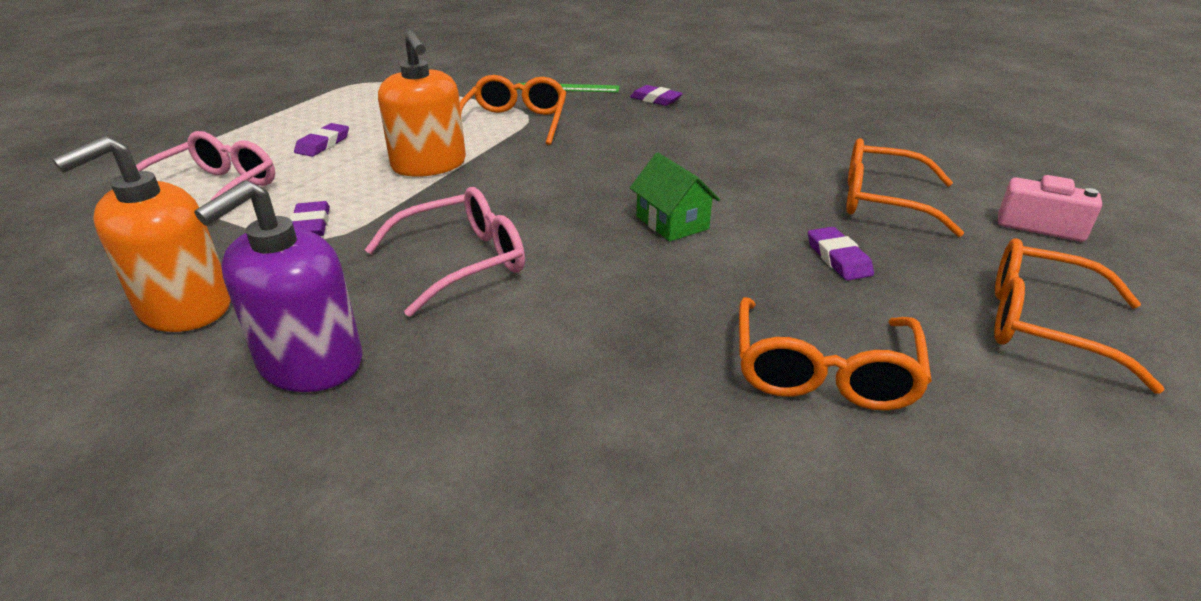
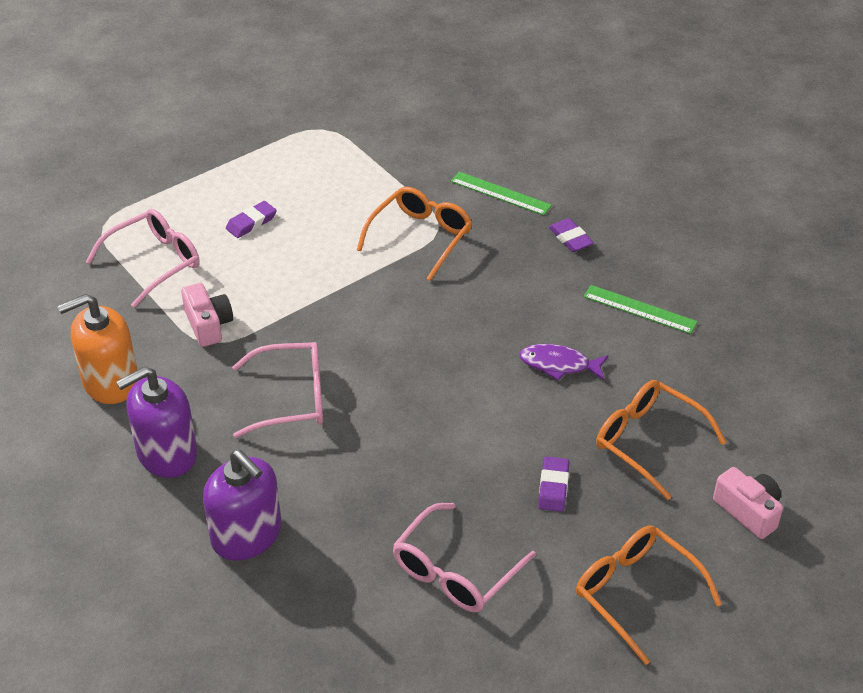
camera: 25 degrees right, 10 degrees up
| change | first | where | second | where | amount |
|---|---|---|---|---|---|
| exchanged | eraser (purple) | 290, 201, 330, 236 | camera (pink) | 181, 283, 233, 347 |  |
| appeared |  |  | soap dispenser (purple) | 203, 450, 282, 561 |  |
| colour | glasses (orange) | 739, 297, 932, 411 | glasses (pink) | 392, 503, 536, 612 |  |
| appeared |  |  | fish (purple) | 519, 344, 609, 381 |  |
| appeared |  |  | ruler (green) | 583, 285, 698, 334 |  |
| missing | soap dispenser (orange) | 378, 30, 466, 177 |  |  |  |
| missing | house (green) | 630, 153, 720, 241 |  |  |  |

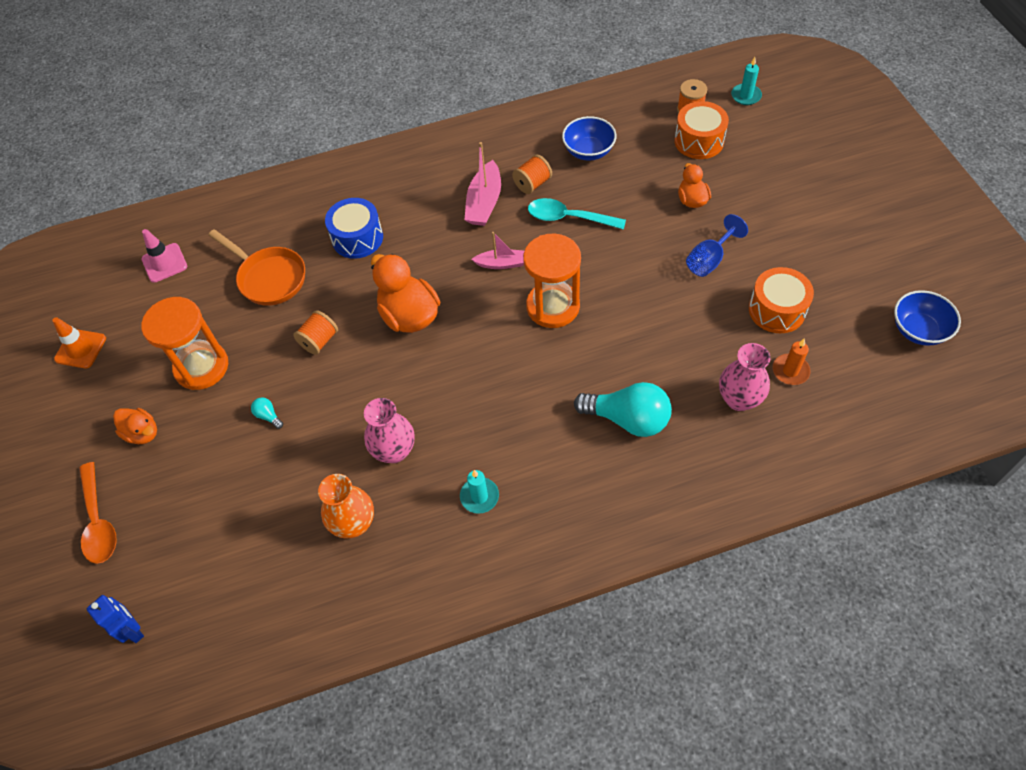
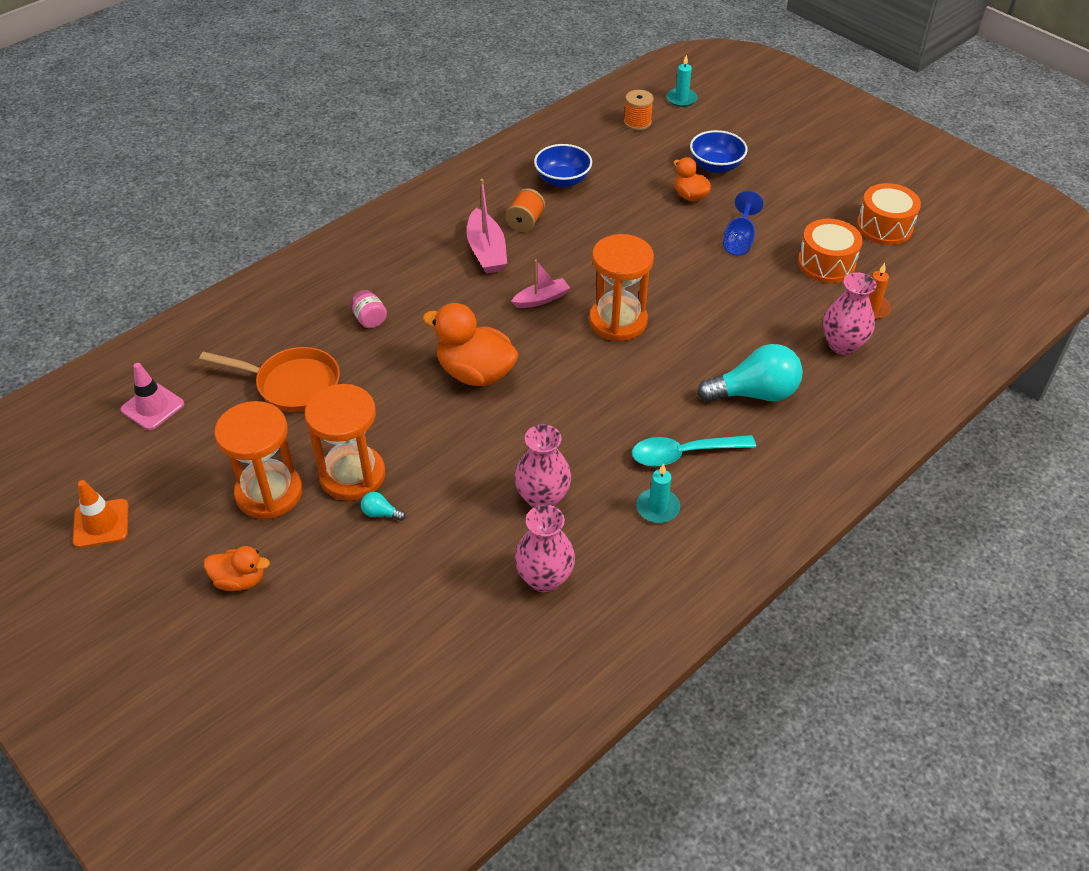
camera: 30 degrees left, 10 degrees down
| change | first | where | second | where | amount |
|---|---|---|---|---|---|
| appeared |  |  | hourglass (orange) | 305, 384, 385, 501 |  |
| exchanged | drum (blue) | 325, 198, 383, 259 | jar (pink) | 350, 290, 387, 328 |  |
| colour | vase (orange) | 318, 474, 374, 538 | vase (pink) | 515, 505, 575, 592 |  |
| relocated | spoon (turquoise) | 528, 198, 626, 230 |  | 632, 435, 756, 467 |  |
| relocated | bowl (blue) | 894, 290, 961, 346 |  | 690, 130, 748, 173 |  |
| relocated | drum (orange) | 674, 101, 729, 159 |  | 857, 183, 921, 245 |  |
| missing | spoon (orange) | 79, 462, 117, 564 |  |  |  |
| missing | robot (blue) | 87, 595, 144, 643 |  |  |  |
| missing | spool (orange) | 293, 310, 338, 355 |  |  |  |

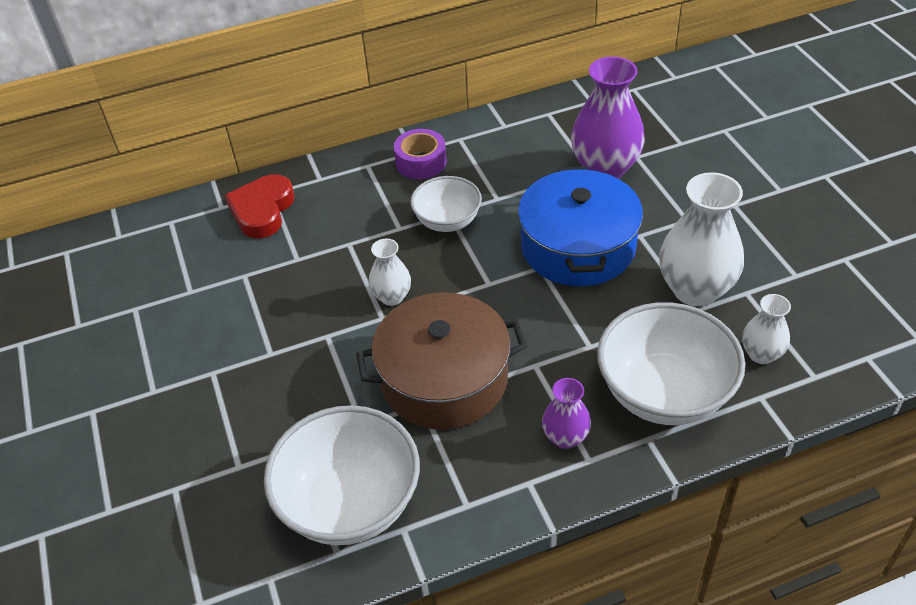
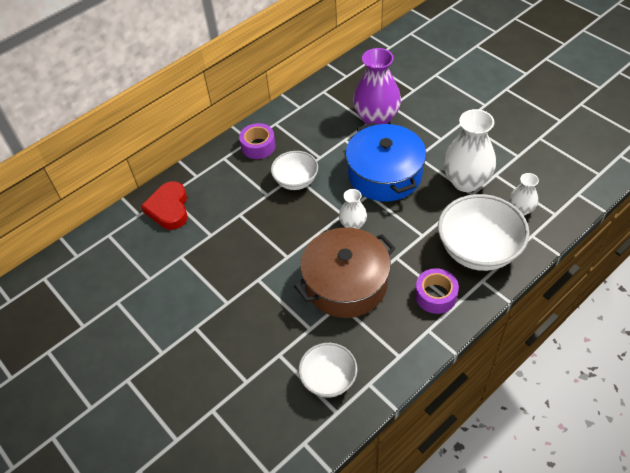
camera: 20 degrees left, 5 degrees up
| change | first | where | second | where | amount |
|---|---|---|---|---|---|
| size | bowl (white) | 264, 405, 420, 545 |  | 299, 343, 358, 398 | x0.60 |
| relocated | vase (white) | 369, 239, 411, 306 |  | 339, 189, 367, 229 |  |
| exchanged | vase (purple) | 542, 378, 591, 449 | tape (purple) | 415, 268, 459, 314 |  |

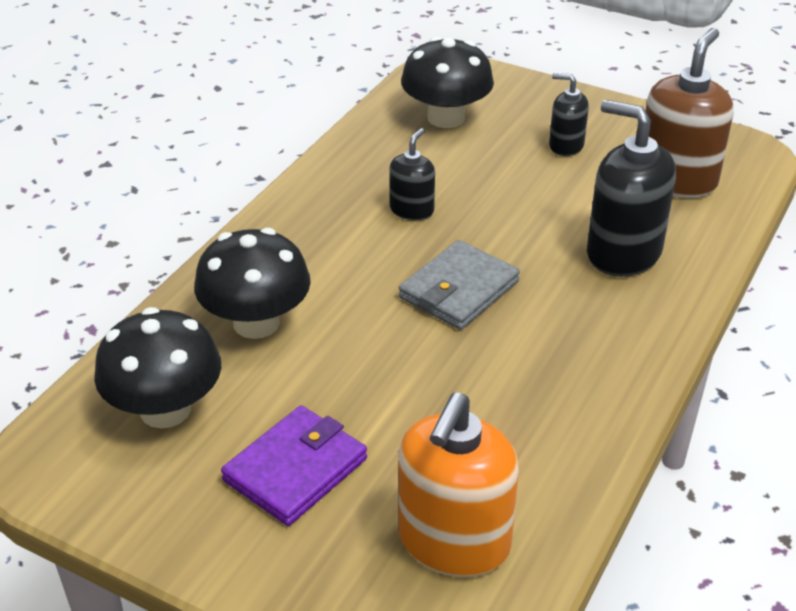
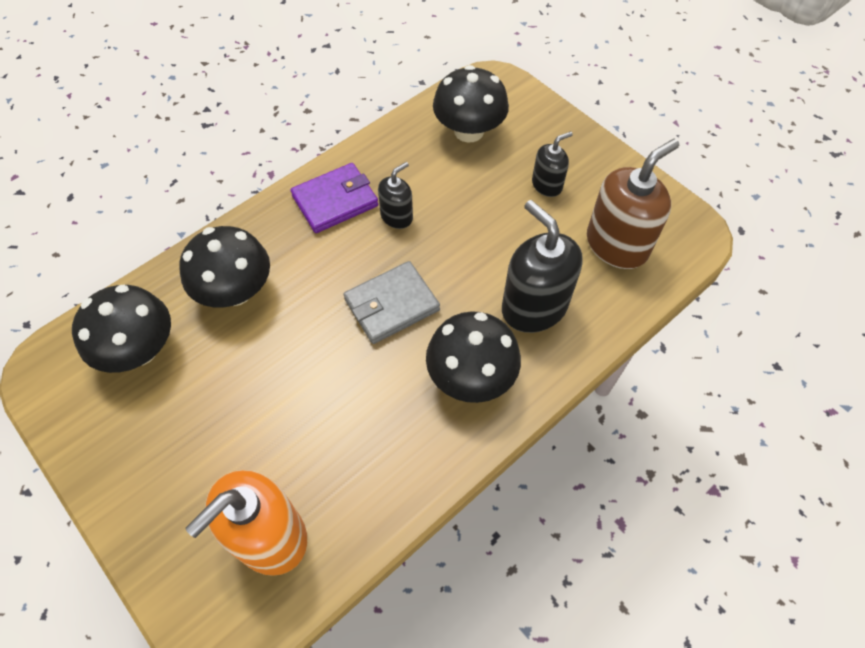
camera: 20 degrees right, 20 degrees up
| change | first | where | second | where | amount |
|---|---|---|---|---|---|
| relocated | wallet (purple) | 221, 405, 367, 526 |  | 290, 163, 378, 233 |  |
| appeared |  |  | mushroom (black) | 426, 311, 521, 403 |  |
| spun | soap dispenser (black) | 549, 73, 589, 156 |  | 532, 131, 573, 197 | 105 degrees clockwise |

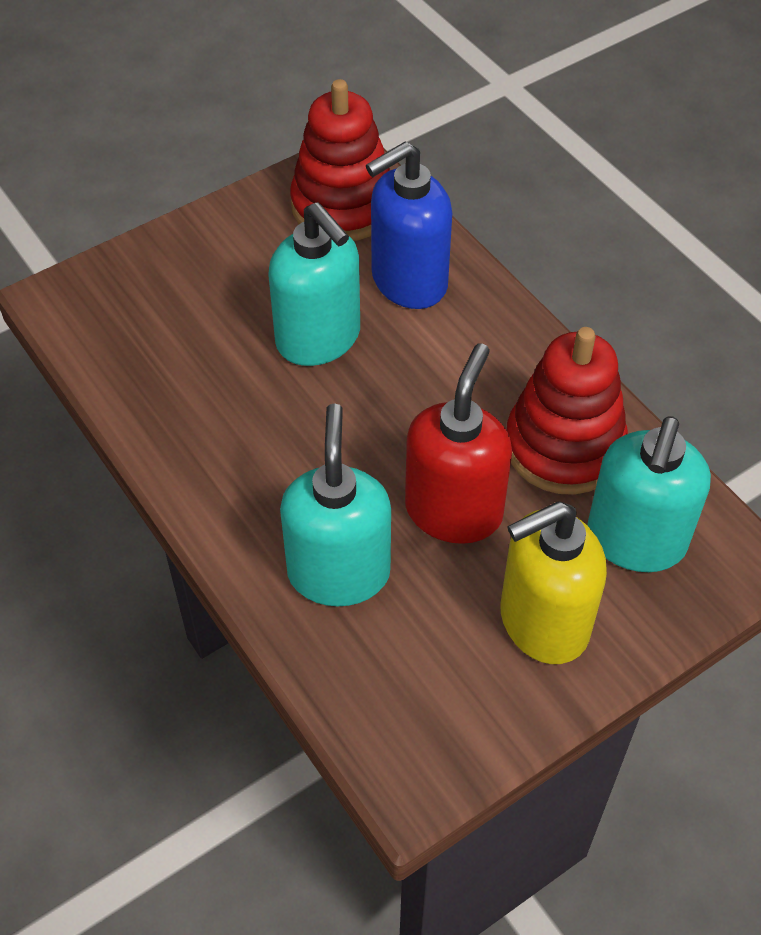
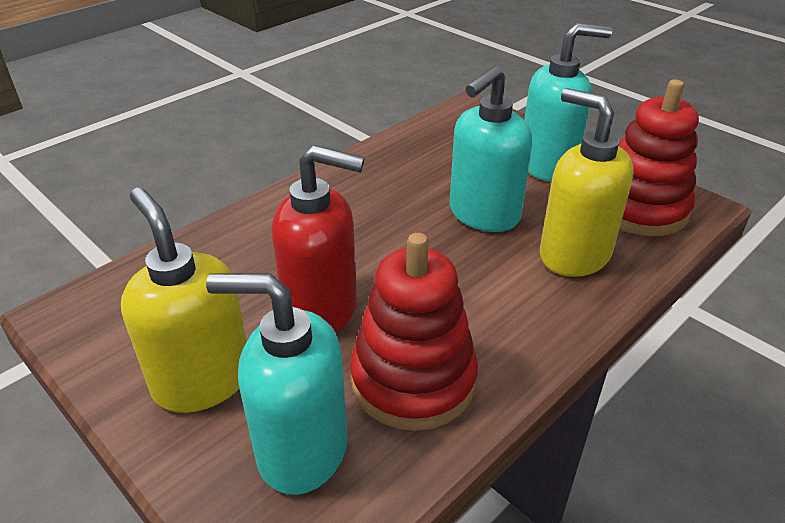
camera: 80 degrees right, 15 degrees down
| change | first | where | second | where | amount |
|---|---|---|---|---|---|
| relocated | soap dispenser (turquoise) | 280, 403, 391, 606 |  | 524, 23, 612, 182 |  |
| colour | soap dispenser (blue) | 366, 142, 452, 309 | soap dispenser (yellow) | 540, 88, 634, 277 |  |

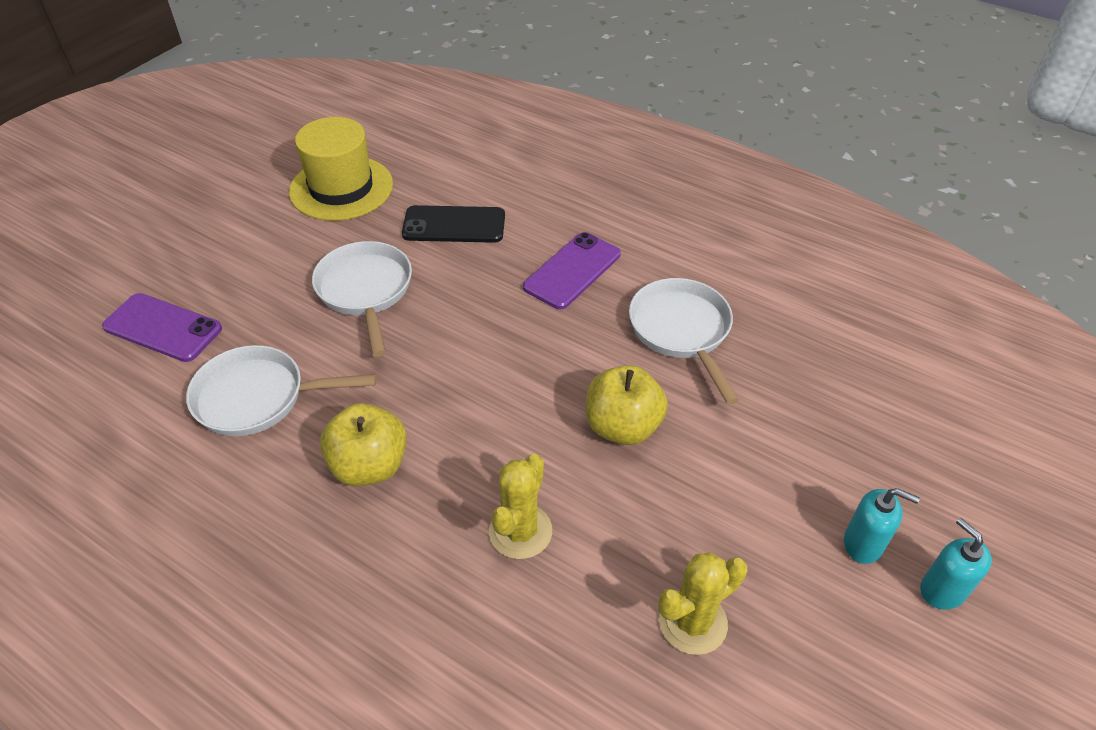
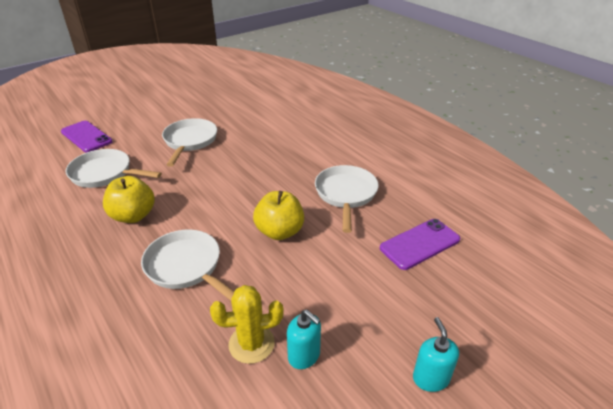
camera: 20 degrees right, 10 degrees down
| change | first | where | second | where | amount |
|---|---|---|---|---|---|
| exchanged | cactus (yellow) | 489, 454, 552, 559 | pan (white) | 141, 229, 234, 301 |  |
| relocated | soap dispenser (turquoise) | 844, 488, 920, 564 |  | 287, 310, 321, 369 |  |
| relocated | phone (purple) | 523, 232, 621, 309 |  | 380, 219, 460, 270 |  |
| missing | hat (yellow) | 289, 117, 393, 221 |  |  |  |
| missing | phone (black) | 402, 205, 505, 243 |  |  |  |

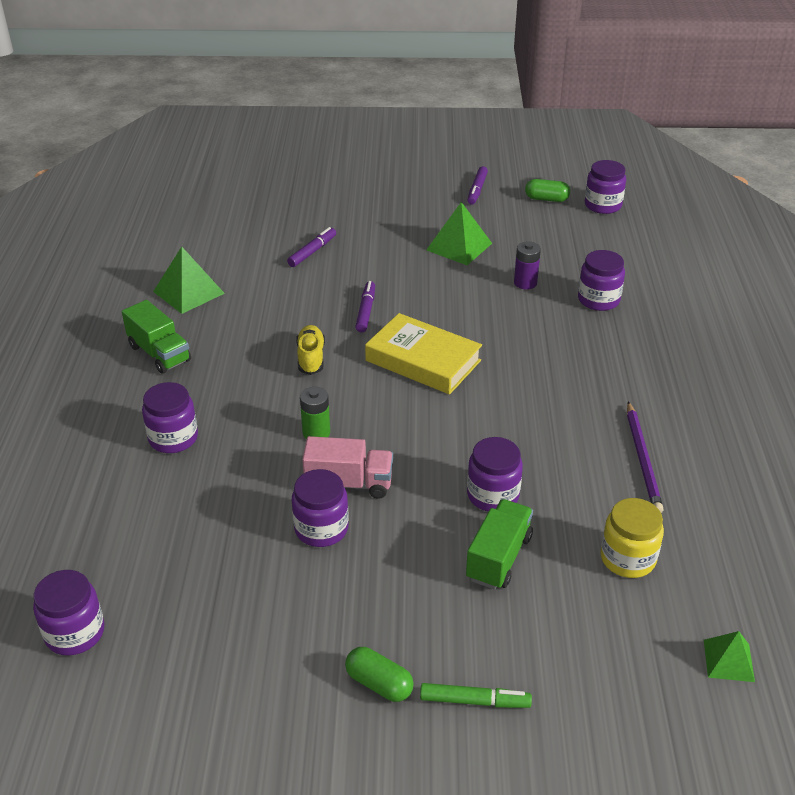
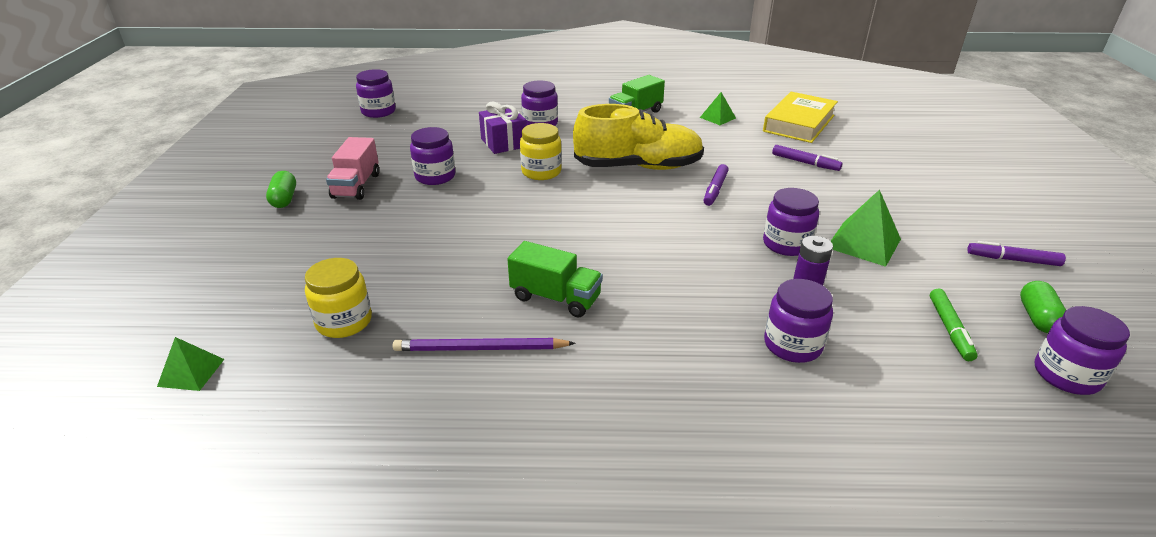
camera: 90 degrees right, 5 degrees down
| change | first | where | second | where | amount |
|---|---|---|---|---|---|
| spun | capsule (green) | 345, 647, 414, 702 |  | 266, 171, 296, 208 | 45 degrees counterclockwise |
| relocated | truck (pink) | 302, 436, 393, 499 |  | 326, 137, 379, 200 |  |
| appeared |  |  | gift (purple) | 479, 102, 527, 154 |  |
| relocated | truck (green) | 466, 499, 533, 590 |  | 508, 241, 603, 318 |  |
| exchanged | battery (green) | 300, 387, 330, 439 | jar (yellow) | 520, 123, 562, 180 |  |
| size | shoe (yellow) | 296, 325, 325, 375 |  | 573, 104, 704, 170 | x2.10 |
| size | pyramid (green) | 153, 247, 225, 314 |  | 700, 92, 736, 125 | x0.61 |
| spun | marker (purple) | 355, 281, 375, 332 |  | 704, 164, 729, 206 | 105 degrees clockwise |
| relocated | book (yellow) | 365, 313, 482, 394 |  | 763, 92, 838, 143 |  |
| relocated | jar (purple) | 467, 437, 523, 512 |  | 763, 188, 819, 256 |  |
| relocated | marker (green) | 420, 683, 532, 708 |  | 930, 289, 978, 361 |  |

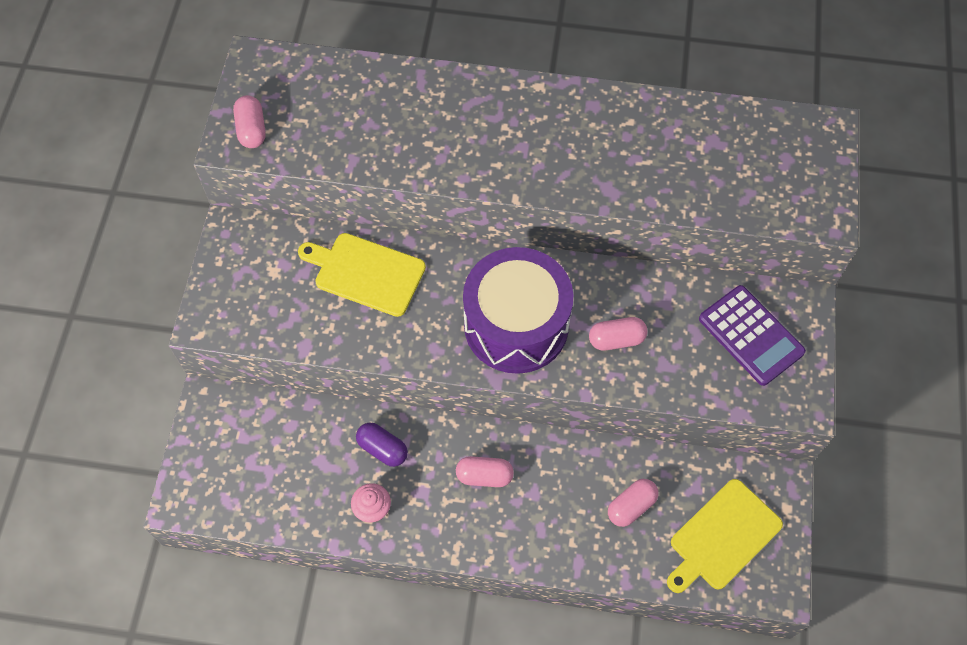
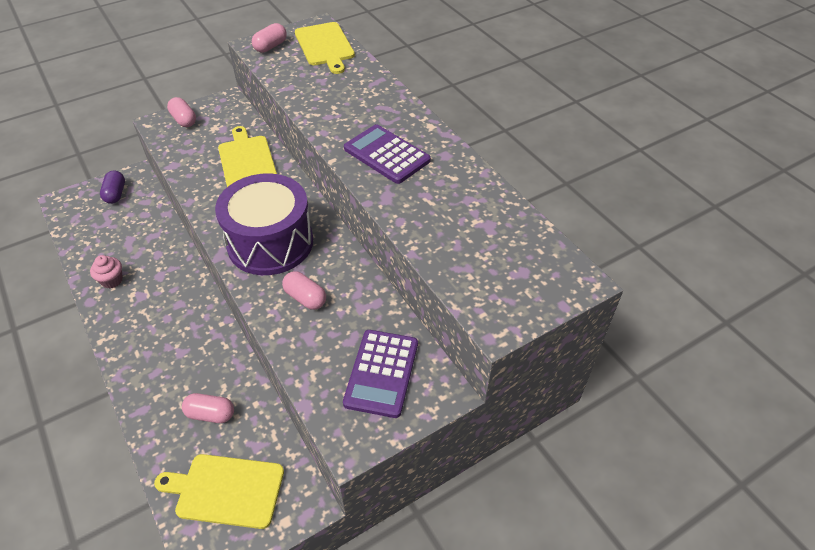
camera: 50 degrees right, 15 degrees down
| change | first | where | second | where | amount |
|---|---|---|---|---|---|
| relocated | capsule (purple) | 356, 423, 408, 467 |  | 100, 171, 125, 204 |  |
| relocated | capsule (pink) | 456, 456, 514, 487 |  | 167, 97, 196, 127 |  |
| appeared |  |  | cutting board (yellow) | 295, 22, 355, 74 |  |
| appeared |  |  | calculator (purple) | 344, 124, 431, 184 |  |

